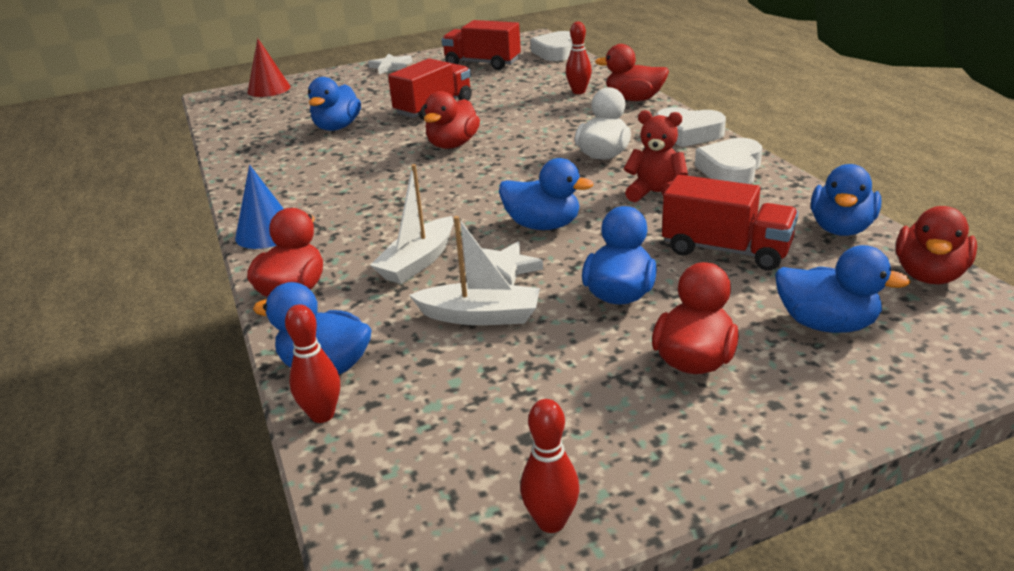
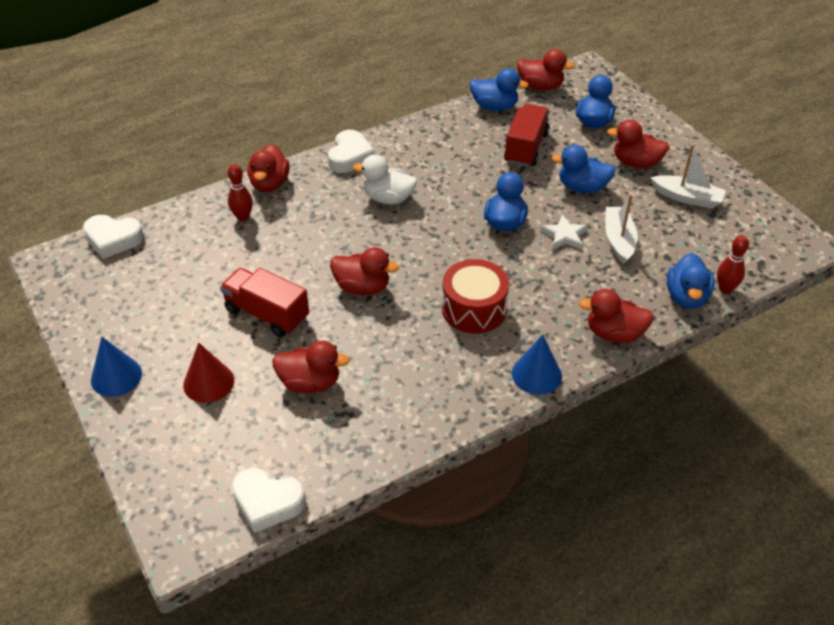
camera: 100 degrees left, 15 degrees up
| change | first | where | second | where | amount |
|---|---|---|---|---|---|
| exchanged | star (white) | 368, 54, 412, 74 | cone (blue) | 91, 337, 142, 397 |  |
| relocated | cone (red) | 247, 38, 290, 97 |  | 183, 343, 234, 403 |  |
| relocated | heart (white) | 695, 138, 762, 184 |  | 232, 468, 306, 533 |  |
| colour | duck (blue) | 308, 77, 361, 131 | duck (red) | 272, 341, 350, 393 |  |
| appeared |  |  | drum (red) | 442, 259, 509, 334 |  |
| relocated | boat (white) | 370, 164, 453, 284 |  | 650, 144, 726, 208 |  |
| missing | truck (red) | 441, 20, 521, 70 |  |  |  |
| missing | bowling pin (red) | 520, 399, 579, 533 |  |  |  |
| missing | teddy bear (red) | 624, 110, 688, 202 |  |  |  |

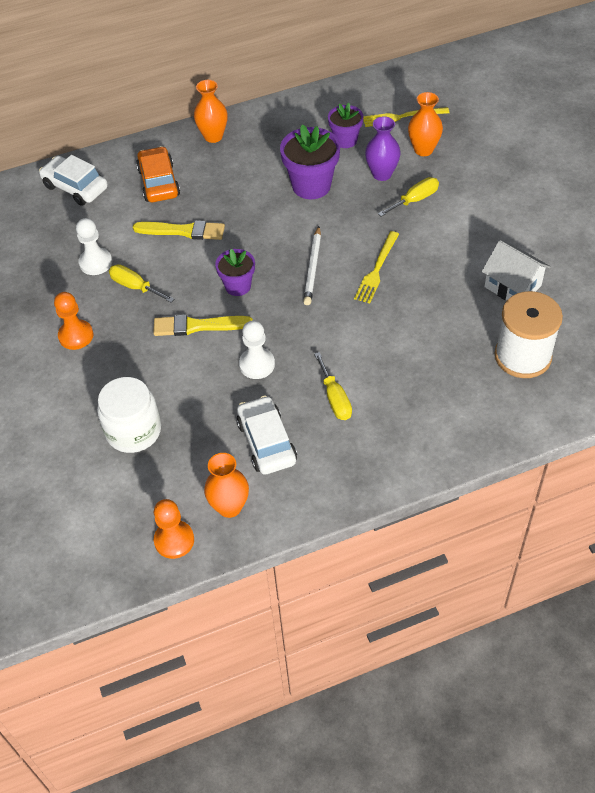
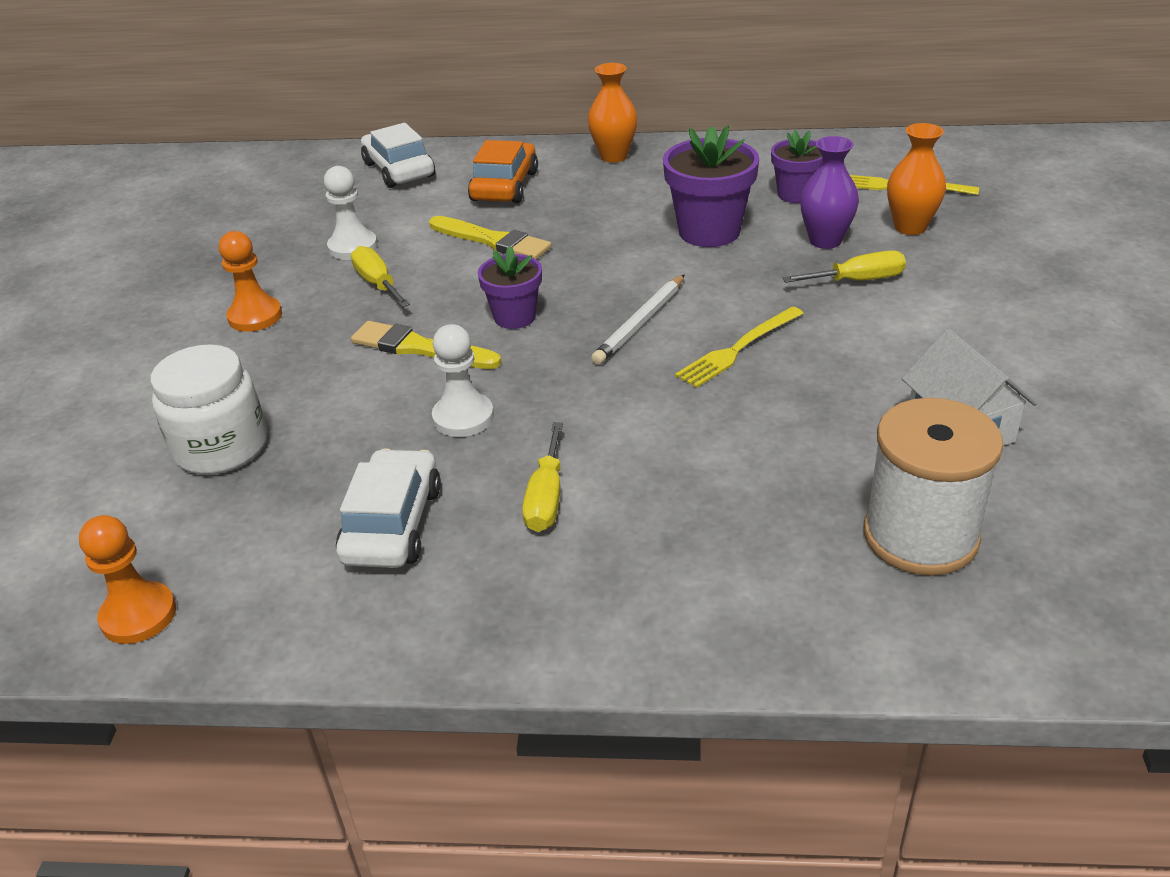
camera: 25 degrees right, 15 degrees down
| change | first | where | second | where | amount |
|---|---|---|---|---|---|
| missing | vase (orange) | 204, 453, 249, 518 |  |  |  |

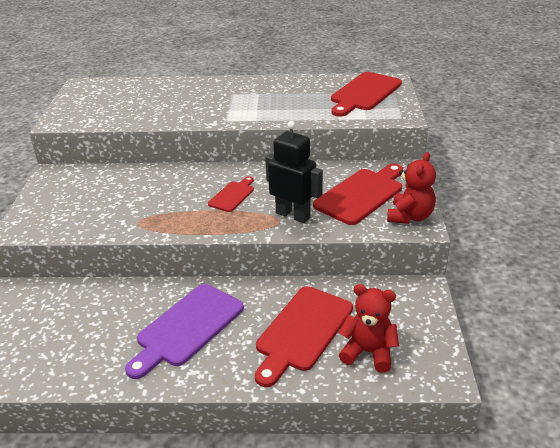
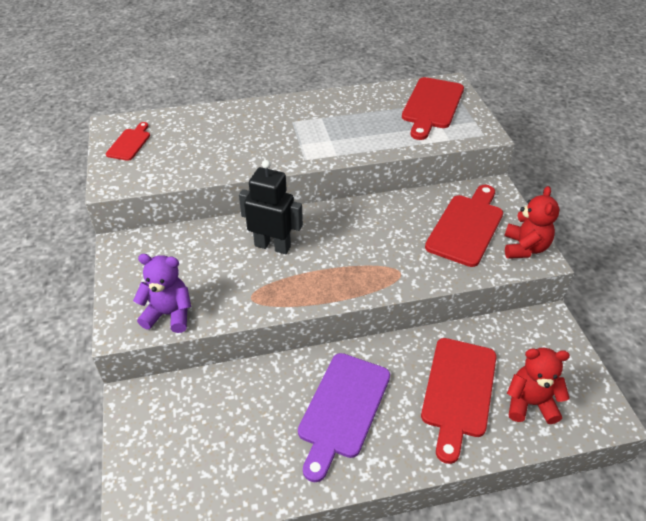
camera: 15 degrees left, 10 degrees up
| change | first | where | second | where | amount |
|---|---|---|---|---|---|
| relocated | cutting board (red) | 208, 176, 254, 212 |  | 106, 122, 150, 161 |  |
| appeared |  |  | teddy bear (purple) | 133, 254, 191, 333 |  |
| relocated | robot (black) | 265, 121, 323, 223 |  | 239, 160, 303, 254 |  |

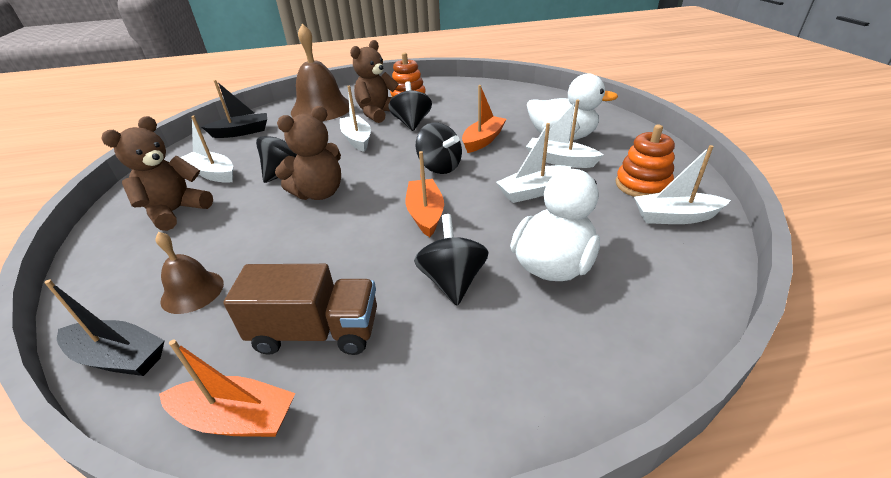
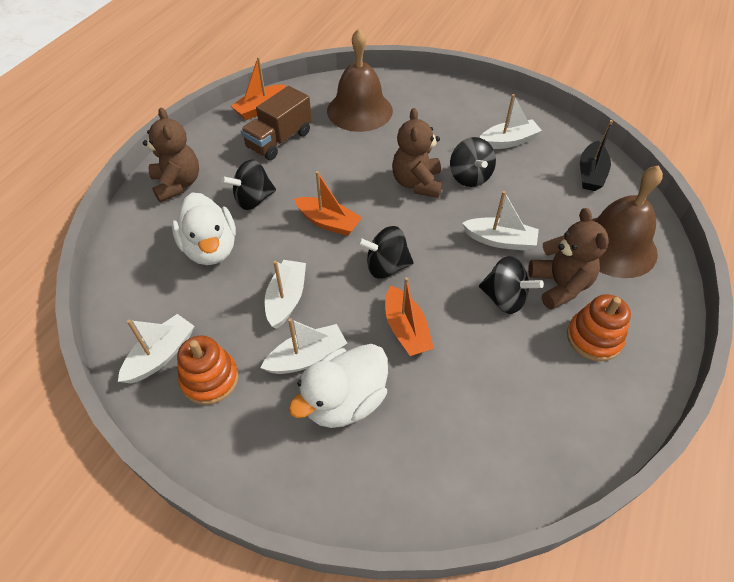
camera: 125 degrees right, 15 degrees up
| change | first | where | second | where | amount |
|---|---|---|---|---|---|
| relocated | teddy bear (brown) | 101, 116, 213, 231 |  | 143, 108, 199, 202 |  |
| spun | spinning top (black) | 414, 214, 488, 306 |  | 221, 159, 276, 210 | 120 degrees clockwise |
| size | bell (brown) | 155, 232, 224, 314 |  | 327, 29, 393, 132 | x1.89 |
| missing | boat (black) | 44, 279, 165, 376 |  |  |  |

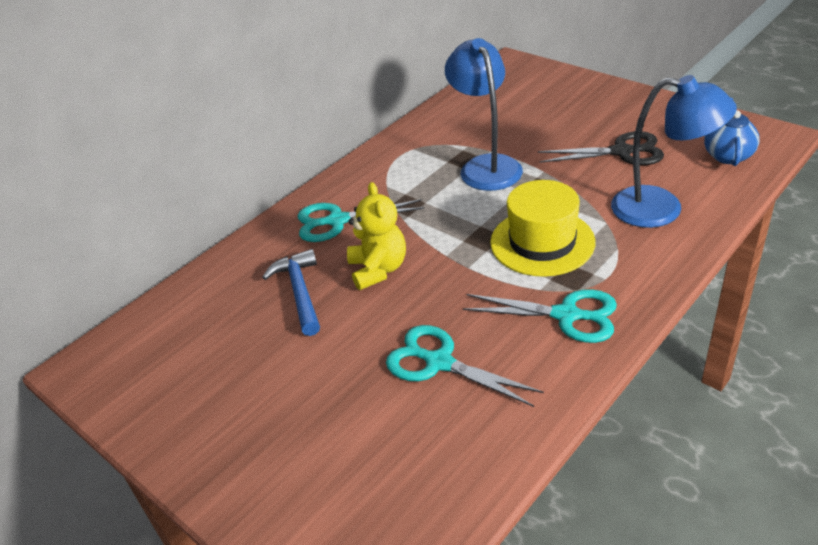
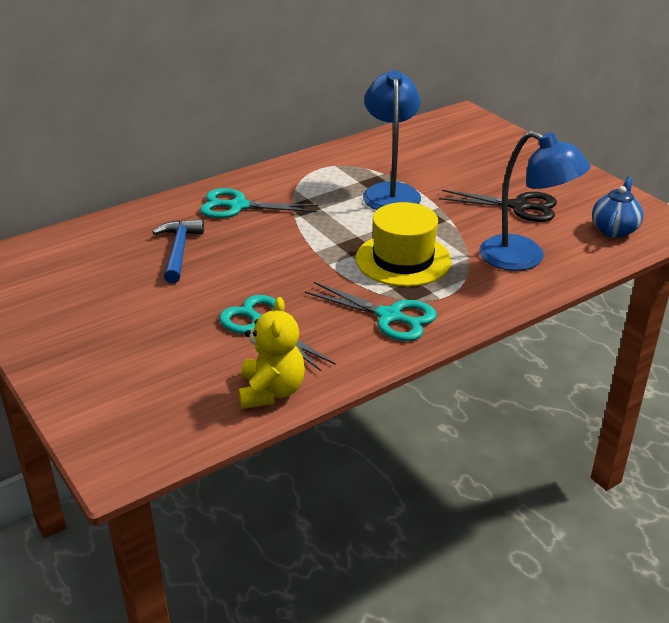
camera: 10 degrees right, 5 degrees down
| change | first | where | second | where | amount |
|---|---|---|---|---|---|
| relocated | teddy bear (yellow) | 347, 182, 406, 290 |  | 238, 297, 305, 409 |  |

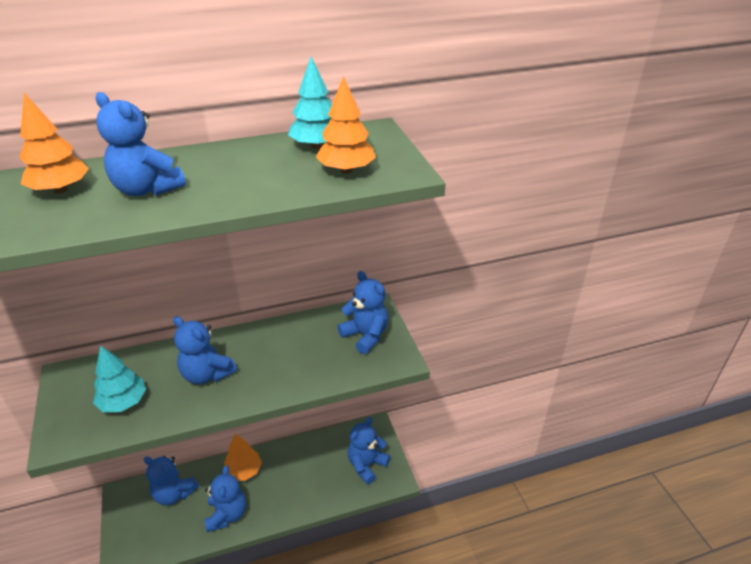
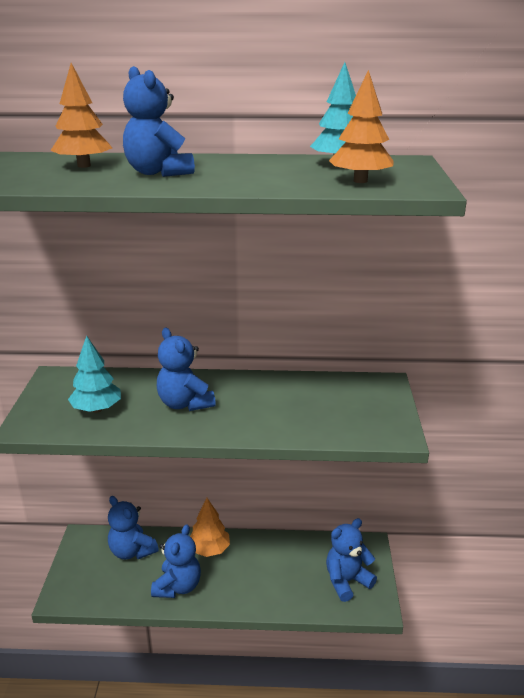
camera: 20 degrees right, 10 degrees down
| change | first | where | second | where | amount |
|---|---|---|---|---|---|
| missing | teddy bear (blue) | 337, 271, 388, 354 |  |  |  |

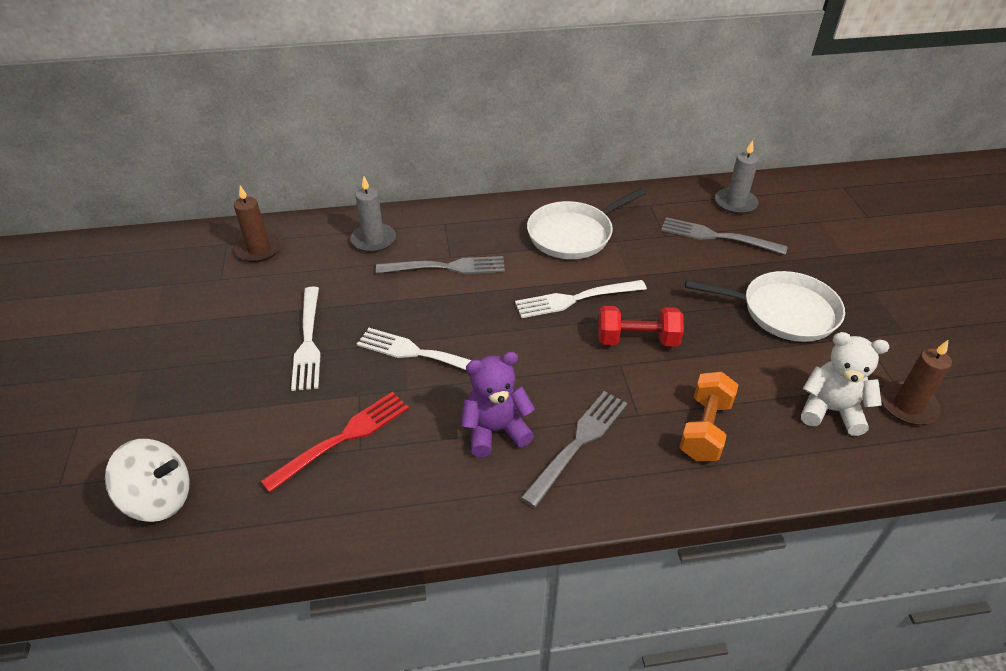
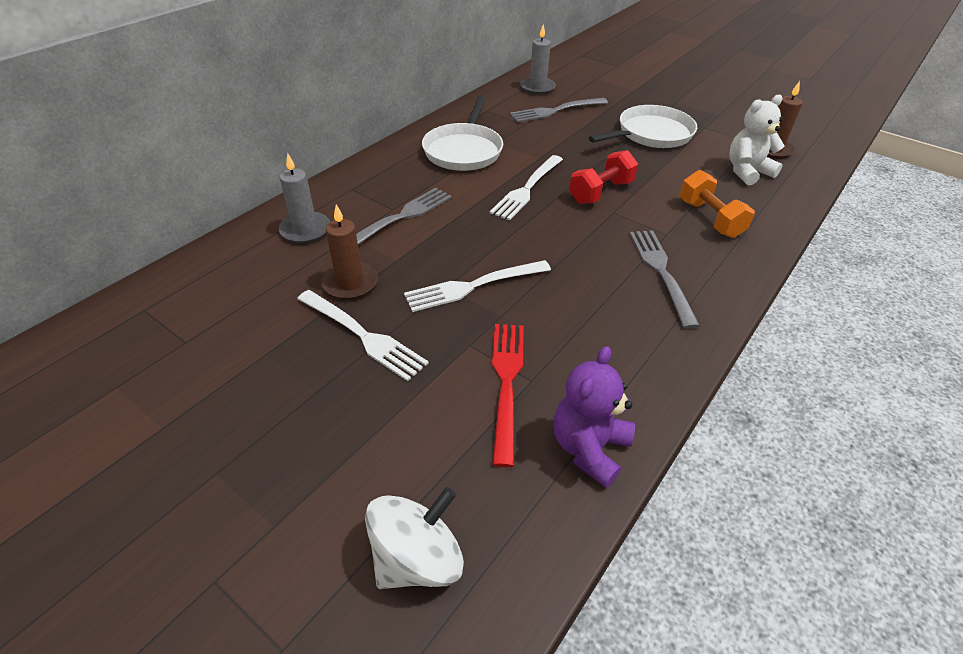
camera: 45 degrees left, 0 degrees up
| change | first | where | second | where | amount |
|---|---|---|---|---|---|
| relocated | candle (brown) | 234, 185, 281, 262 |  | 321, 205, 378, 300 |  |
| relocated | teddy bear (purple) | 461, 352, 535, 457 |  | 554, 346, 635, 488 |  |

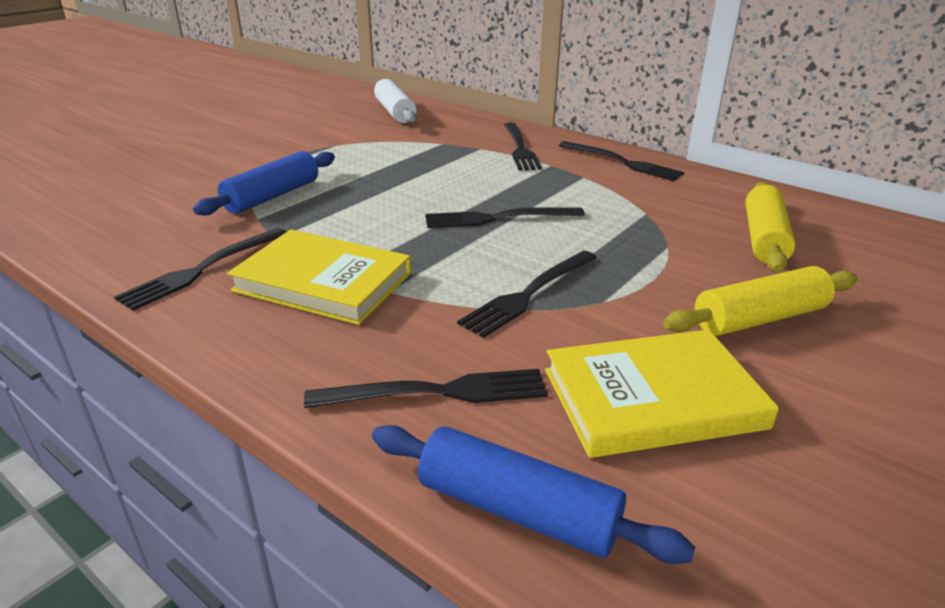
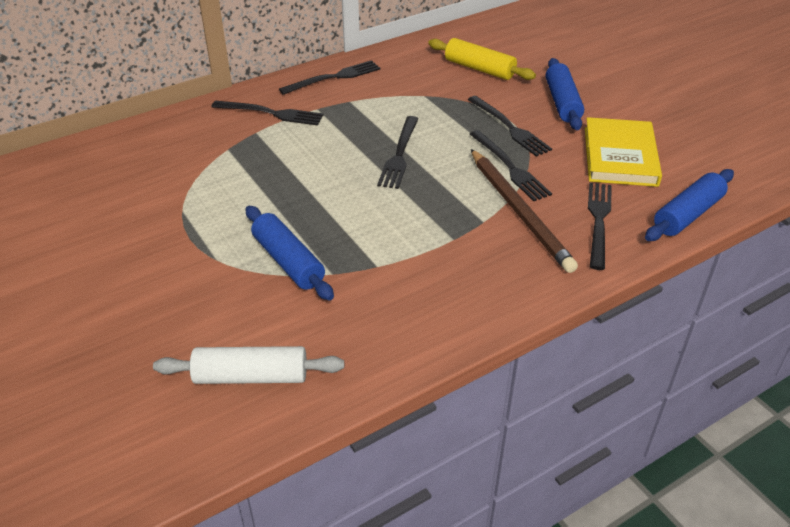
camera: 70 degrees left, 10 degrees up
| change | first | where | second | where | amount |
|---|---|---|---|---|---|
| relocated | rolling pin (white) | 374, 79, 417, 123 |  | 153, 346, 344, 384 |  |
| relocated | fork (black) | 114, 228, 286, 310 |  | 468, 96, 552, 157 |  |
| appeared |  |  | pencil (brown) | 471, 149, 578, 273 |  |
| colour | rolling pin (yellow) | 663, 266, 857, 336 | rolling pin (blue) | 546, 58, 584, 130 |  |
| missing | book (yellow) | 227, 229, 411, 325 |  |  |  |

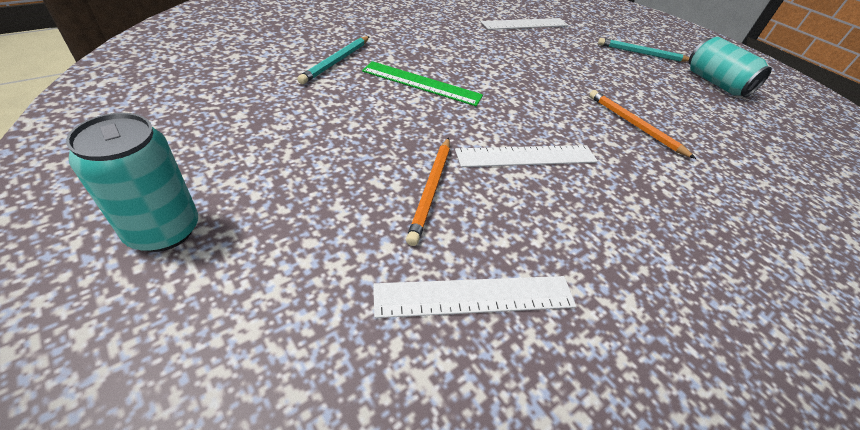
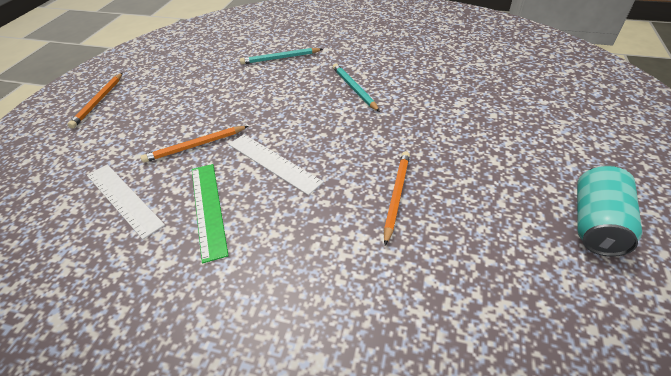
camera: 60 degrees right, 0 degrees up
| change | first | where | second | where | amount |
|---|---|---|---|---|---|
| exchanged | can (turquoise) | 66, 113, 198, 252 | pencil (orange) | 67, 73, 123, 128 |  |
| relocated | ruler (green) | 362, 61, 483, 106 |  | 192, 164, 229, 263 |  |
| relocated | pencil (turquoise) | 598, 38, 689, 62 |  | 333, 64, 380, 112 |  |
| missing | ruler (white) | 481, 18, 569, 30 |  |  |  |

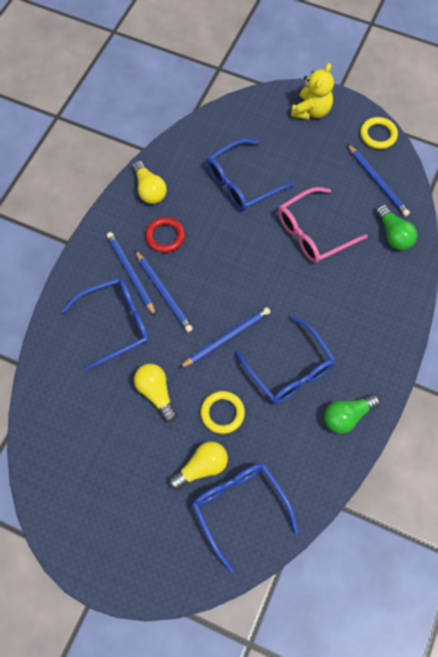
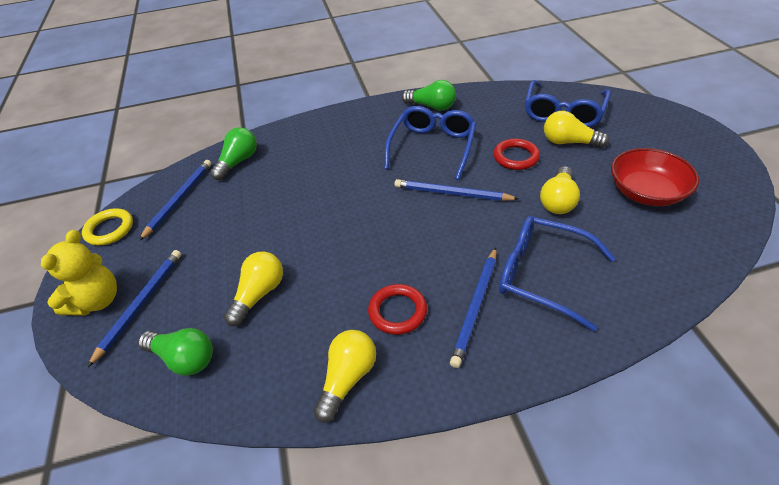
camera: 125 degrees left, 20 degrees down
| change | first | where | second | where | amount |
|---|---|---|---|---|---|
| spun | teddy bear (yellow) | 291, 63, 334, 120 |  | 41, 230, 117, 316 | 120 degrees clockwise |
| relocated | pencil (blue) | 135, 250, 193, 332 |  | 87, 250, 181, 368 |  |
| appeared |  |  | light bulb (green) | 138, 328, 213, 376 |  |
| exchanged | glasses (blue) | 207, 139, 294, 211 | light bulb (yellow) | 224, 251, 283, 326 |  |
| colour | ring (yellow) | 201, 391, 245, 434 | ring (red) | 493, 139, 540, 170 |  |
| appeared |  |  | bowl (red) | 611, 148, 699, 206 |  |
| missing | glasses (pink) | 278, 187, 368, 263 |  |  |  |

